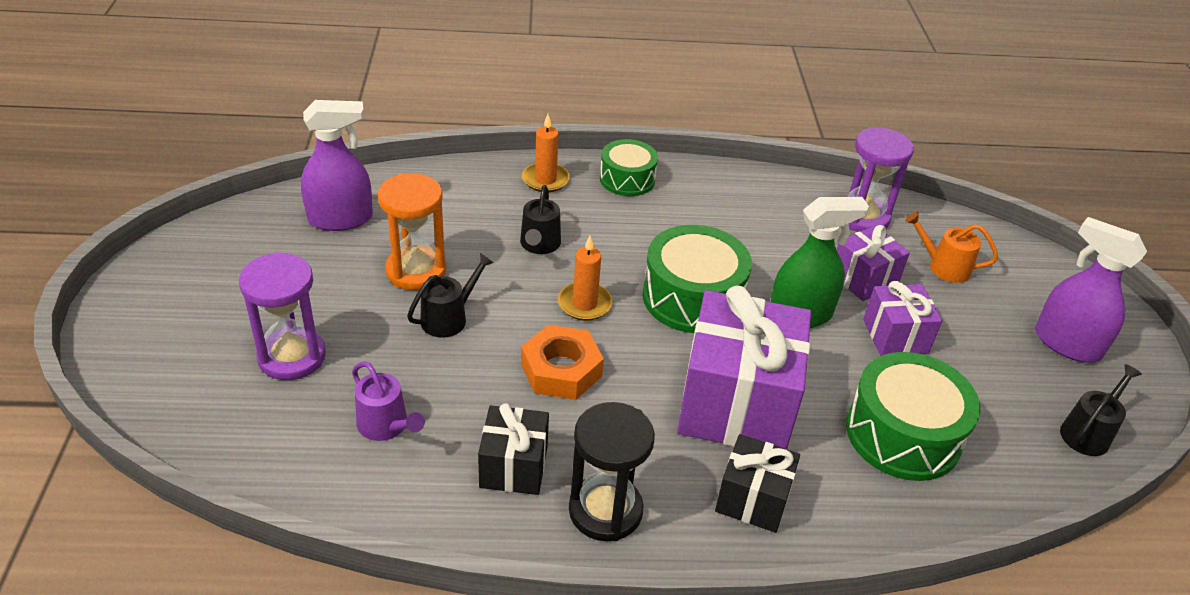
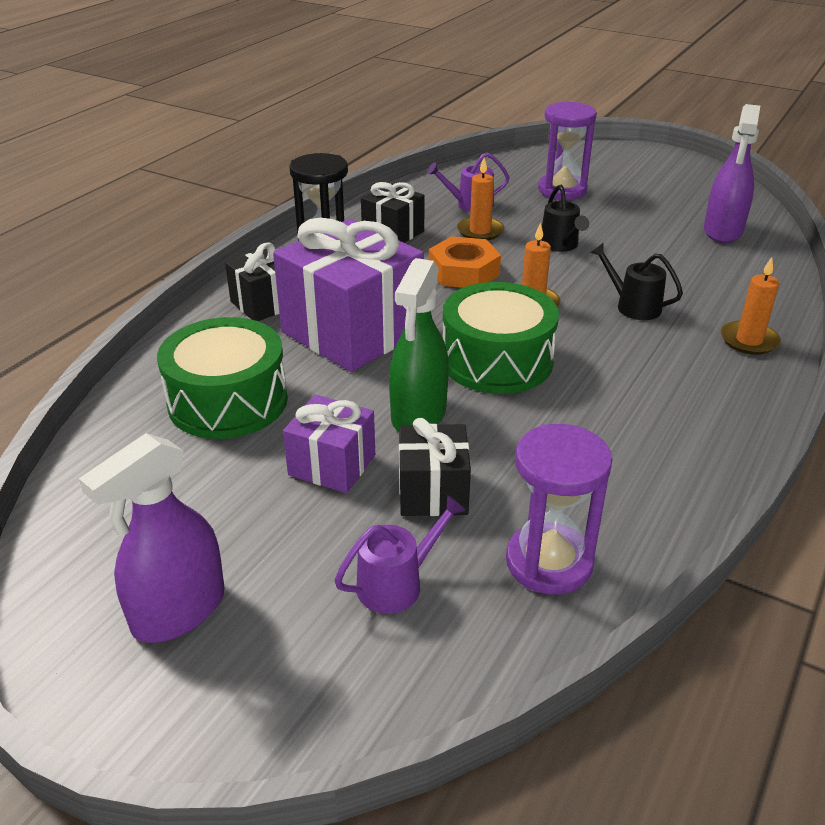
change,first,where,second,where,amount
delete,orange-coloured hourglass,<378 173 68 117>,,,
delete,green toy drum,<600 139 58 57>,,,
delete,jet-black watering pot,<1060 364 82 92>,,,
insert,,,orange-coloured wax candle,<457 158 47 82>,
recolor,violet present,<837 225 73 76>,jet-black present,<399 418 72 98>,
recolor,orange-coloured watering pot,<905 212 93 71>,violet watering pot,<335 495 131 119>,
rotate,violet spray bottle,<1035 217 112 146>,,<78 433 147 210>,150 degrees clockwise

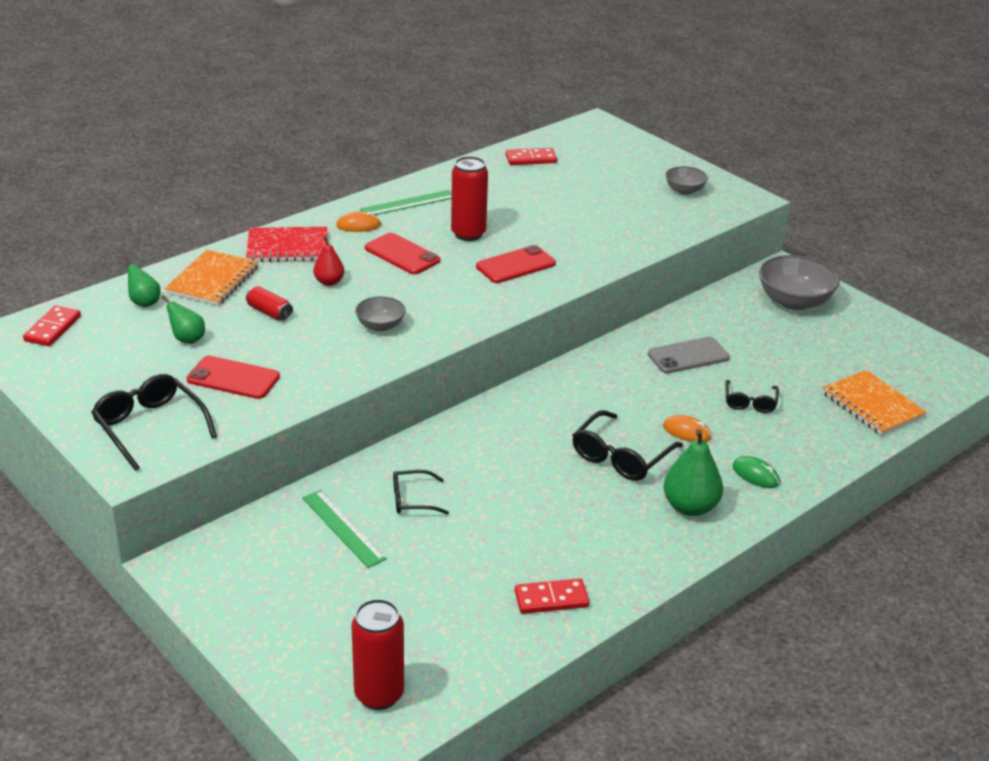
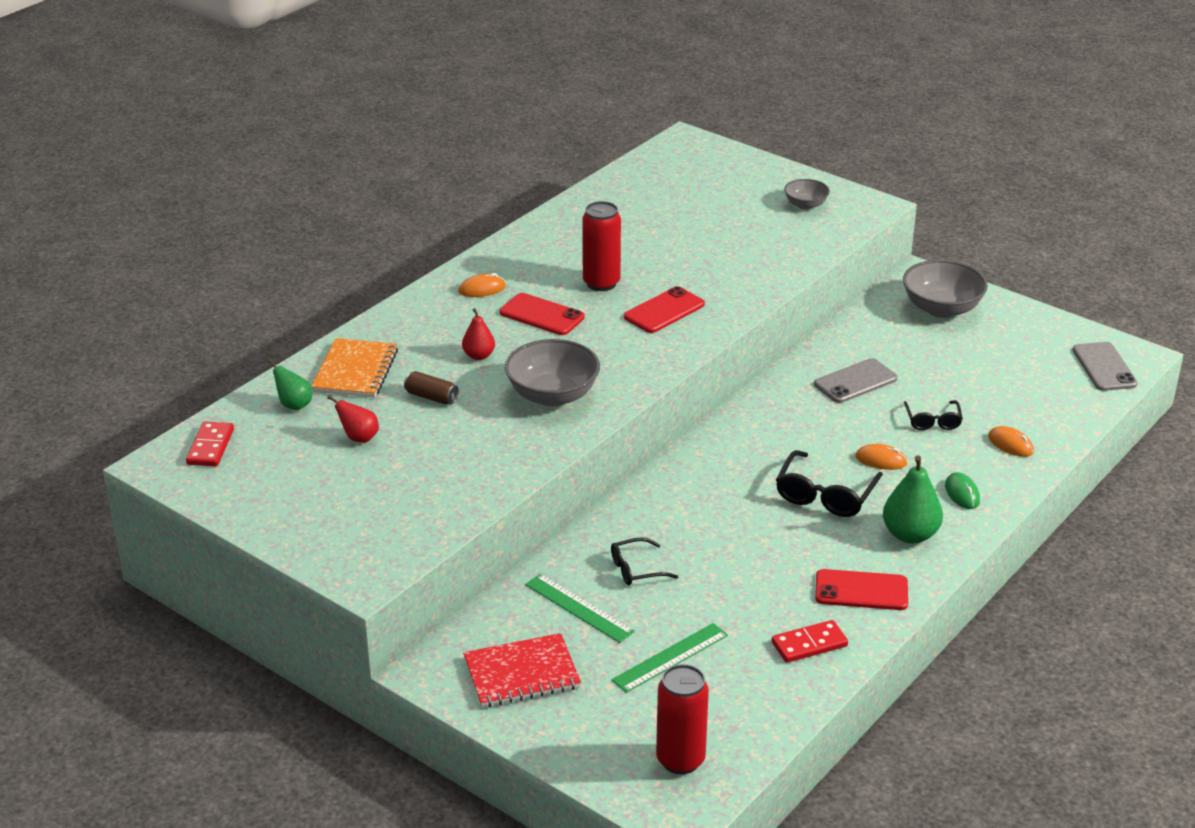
change,first,where,second,where,amount
delete,jet-black eyeglasses,<91 374 126 97>,,,
delete,scarlet domino piece,<506 148 51 17>,,,
delete,orange-coloured notebook,<822 370 105 65>,,,
insert,,,orange-coloured PC mouse,<988 426 46 31>,
insert,,,gray mobile phone,<1073 342 65 49>,
move,scarlet mobile phone,<187 356 93 43>,,<815 569 93 41>,
move,scarlet notebook,<246 227 81 35>,,<463 633 118 74>,
move,green measuring stick,<360 190 92 25>,,<612 623 116 70>,
recolor,green pear,<161 295 44 49>,scarlet pear,<327 396 52 47>,
recolor,scarlet can,<246 286 47 35>,dark brown can,<404 371 55 33>,
rotate,green PC mouse,<733 456 47 32>,,<945 472 35 37>,45 degrees clockwise
resize,gray serving bowl,<355 296 51 36>,,<505 339 95 67>,x1.79

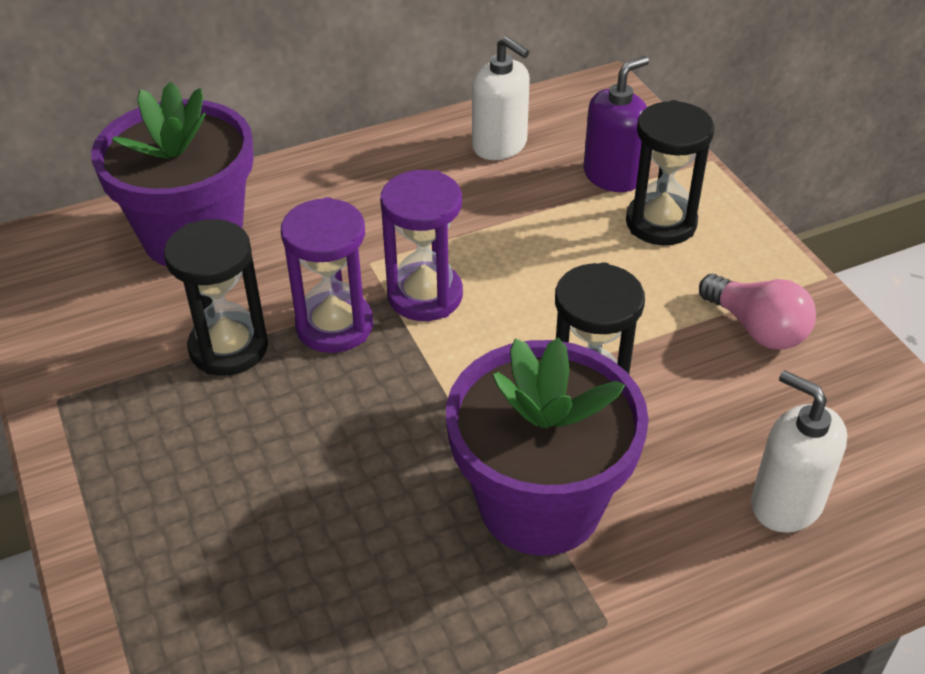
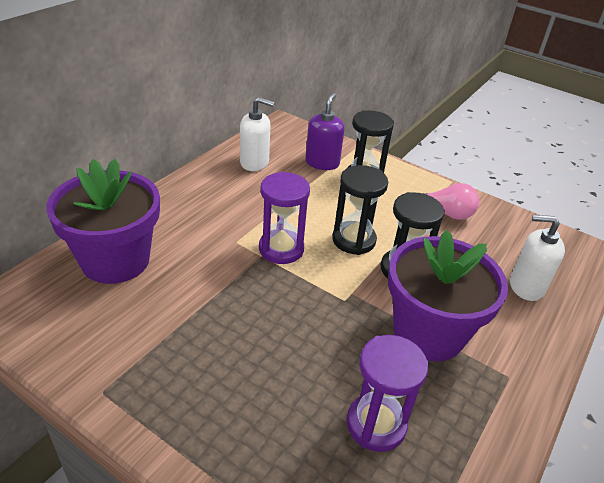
change,first,where,second,where,amount
move,jet-black hourglass,<164 219 104 157>,,<332 165 56 90>,
move,violet hourglass,<281 197 92 156>,,<347 335 82 117>,

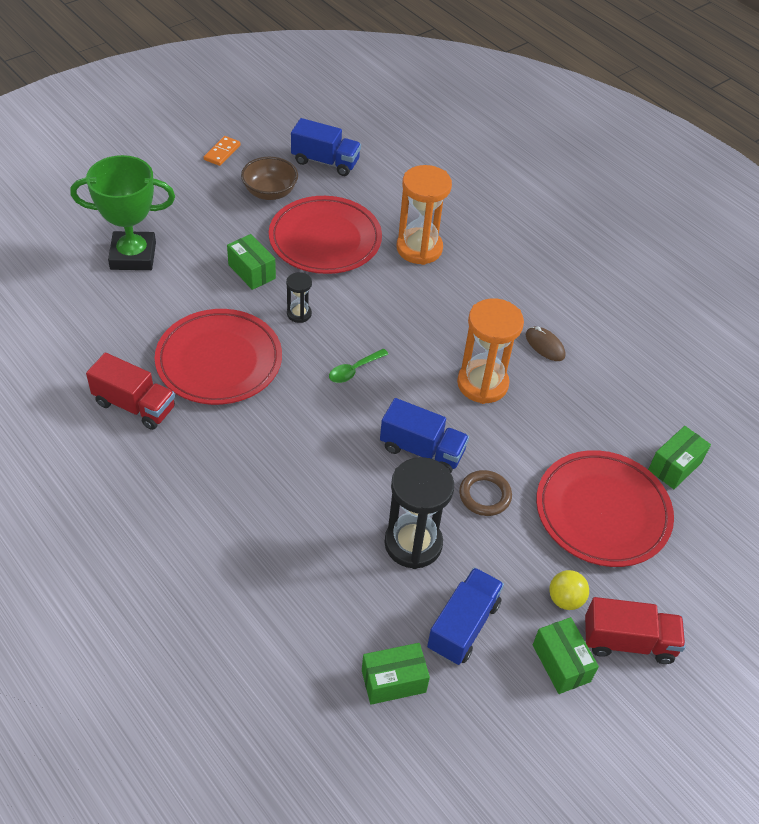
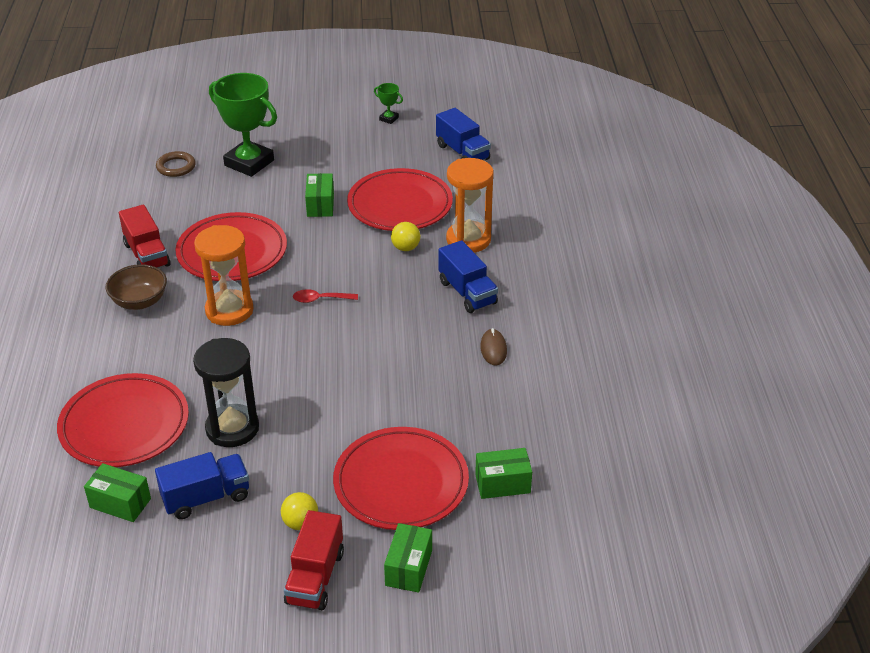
change,first,where,second,where,amount
delete,jet-black hourglass,<286 272 26 51>,,,
insert,,,scarlet plate,<57 373 132 94>,
insert,,,bright yellow sphere,<391 222 29 29>,
move,dark brown serving bowl,<241 157 57 43>,,<106 264 61 46>,
move,cobalt toy truck,<380 398 89 75>,,<438 240 60 73>,
move,orange-coloured hourglass,<457 298 67 106>,,<194 225 59 101>,
move,dark brown ring,<459 470 53 46>,,<156 151 40 26>,
move,green box,<533 617 66 77>,,<384 523 48 70>,
replace,orange-coloured domino piece,<204 136 37 30>,green prize cup,<374 83 29 41>,
recolor,green teaspoon,<329 349 59 34>,scarlet teaspoon,<293 289 65 14>,
rotate,scarlet toy truck,<585 597 100 67>,,<284 510 60 100>,60 degrees clockwise

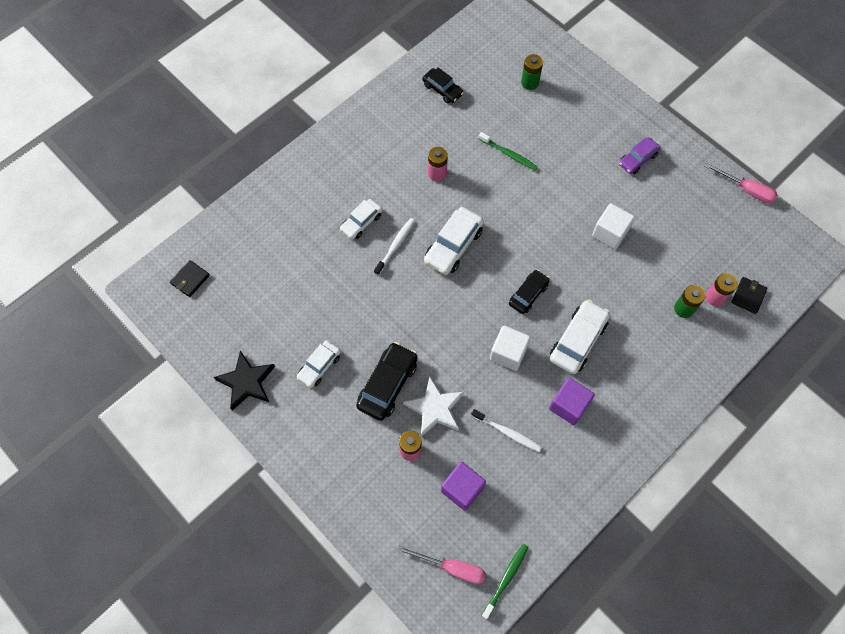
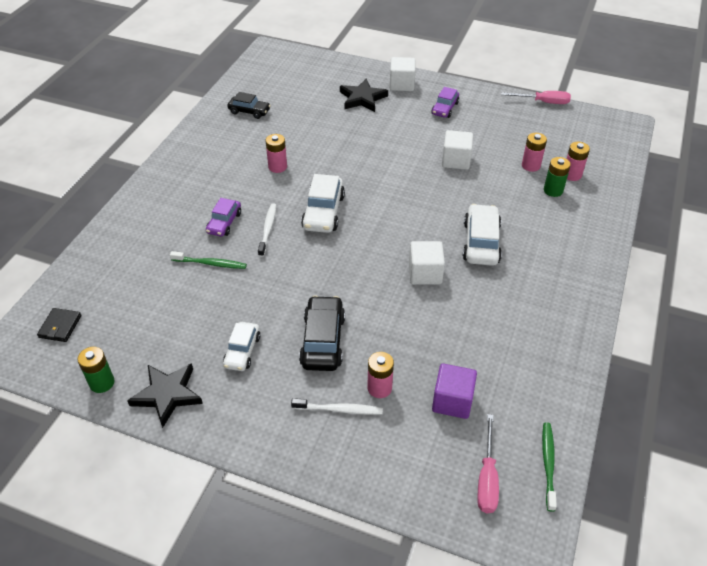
change,first,where,second,where,amount
delete,pure white star,<403 377 61 60>,,,
delete,jet-black automobile,<509 270 41 44>,,,
delete,violet block,<549 378 46 47>,,,
delete,jet-black wallet,<731 277 36 37>,,,
insert,,,jet-black star,<340 79 48 33>,
insert,,,pure white block,<390 57 26 34>,
insert,,,rosy battery,<522 133 25 39>,
move,pure white tooth brush,<471 409 71 43>,,<291 398 92 17>,
move,green tooth brush,<479 132 59 39>,,<170 251 77 18>,
move,green battery,<521 54 22 36>,,<77 347 37 46>,
recolor,pure white automobile,<340 199 42 40>,violet automobile,<206 198 35 39>,
rotate,rosy hand screwdriver,<397 546 89 38>,,<477 414 22 99>,105 degrees clockwise

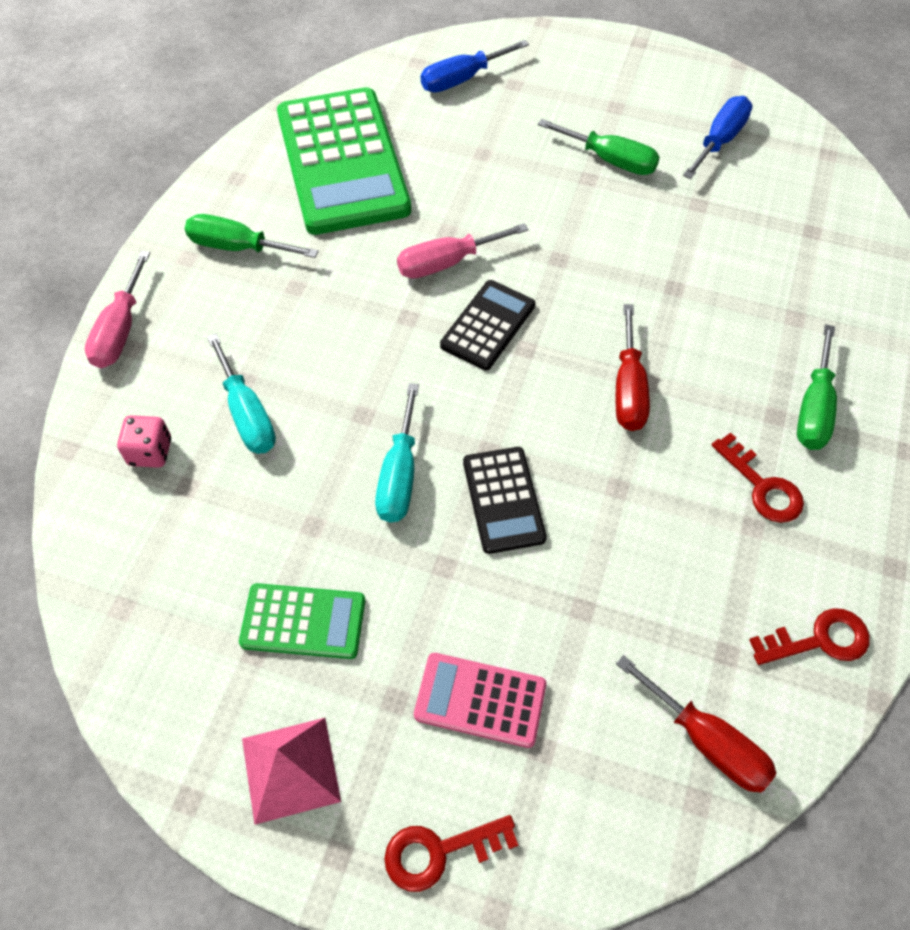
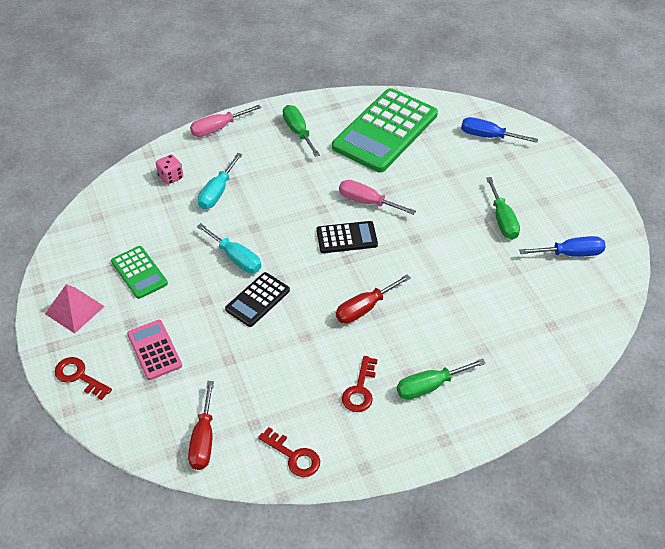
change,first,where,second,where,amount
rotate,teal hand screwdriver,<375 383 44 140>,,<197 223 64 50>,105 degrees counterclockwise

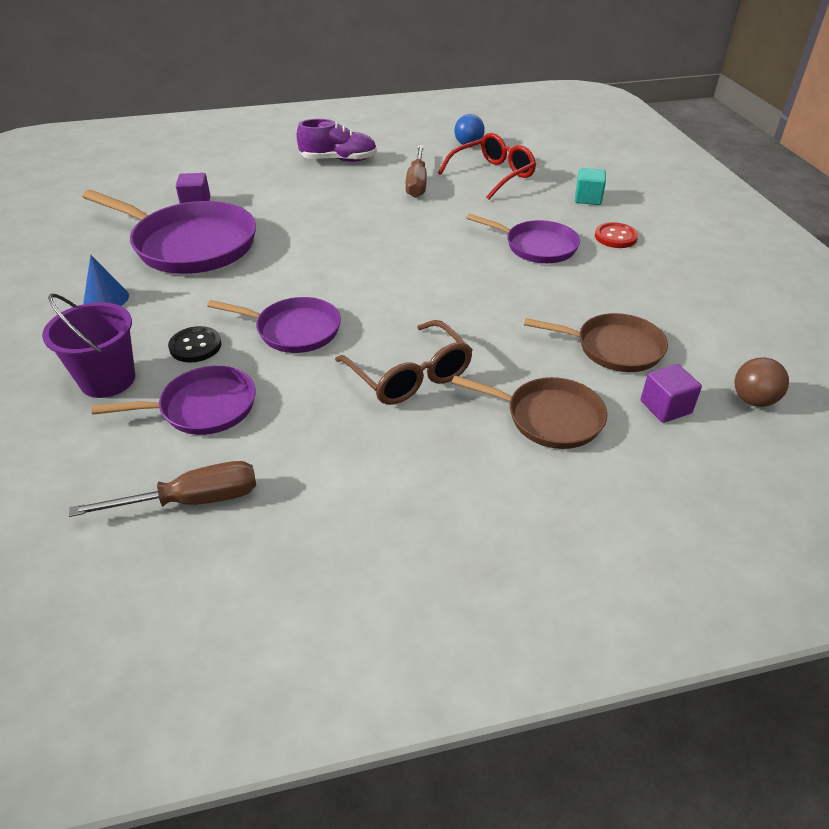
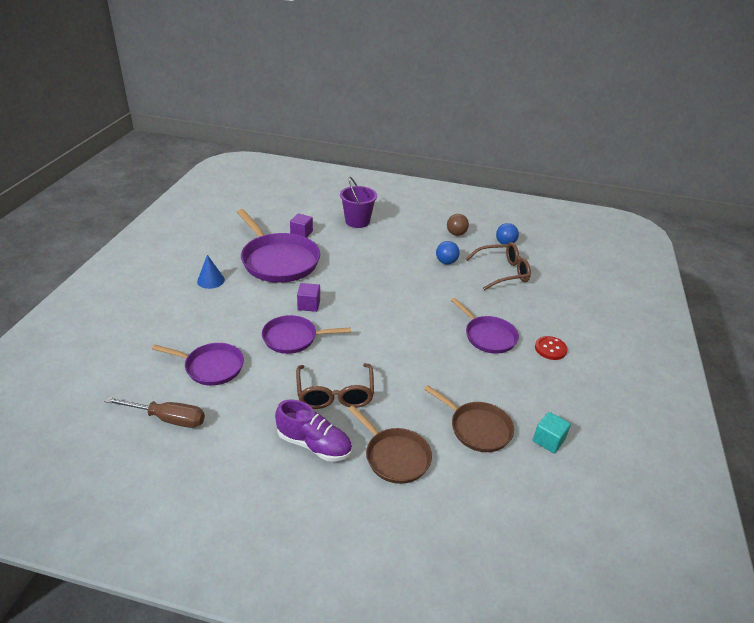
change,first,where,second,where,amount
delete,jet-black sewing button,<168 326 54 37>,,,
move,violet pail,<42 294 93 104>,,<340 177 37 51>,
move,violet shoe,<296 119 81 43>,,<275 399 77 62>,
move,teal block,<575 168 31 37>,,<533 412 38 41>,
move,violet block,<641 364 61 59>,,<297 283 23 29>,
move,dark brown sphere,<734 357 55 50>,,<447 214 22 22>,
replace,dark brown hand screwdriver,<405 145 22 53>,cobalt sphere,<436 241 24 23>,
recolor,scarlet eyeglasses,<438 133 98 66>,dark brown eyeglasses,<466 242 65 48>,
rotate,violet pan,<207 297 134 56>,,<262 315 89 39>,135 degrees clockwise

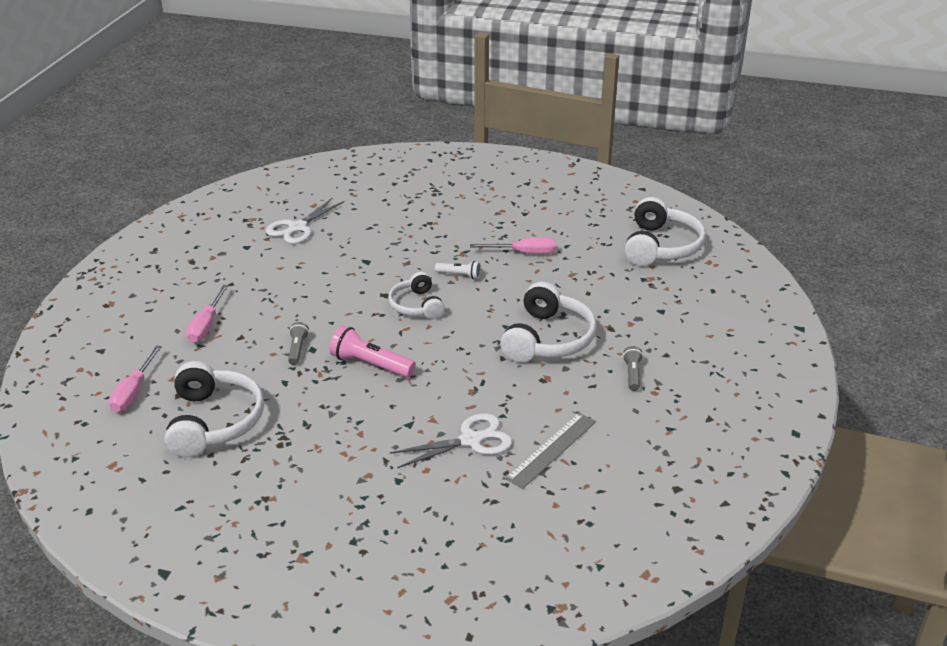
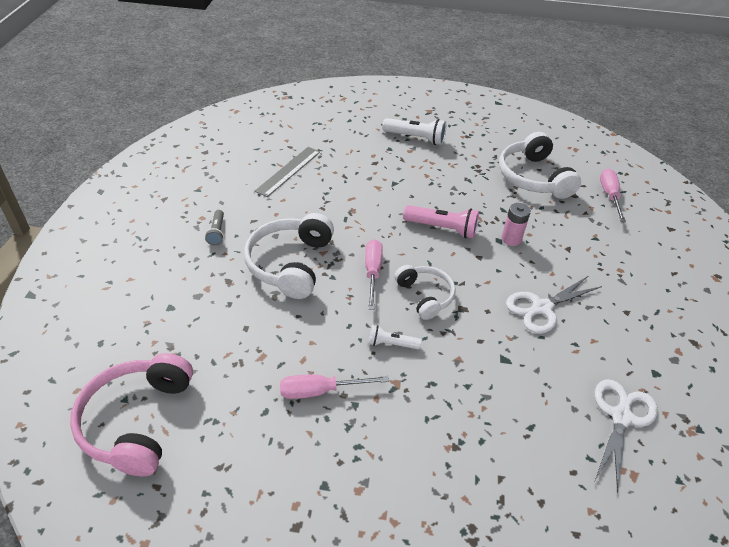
change,first,where,second,where,amount
insert,,,pure white pocket torch,<382 118 64 27>,
move,rosy hand screwdriver,<186 285 43 58>,,<365 239 18 71>,
move,pure white shears,<390 413 122 55>,,<506 276 96 57>,
replace,gray pocket torch,<288 322 21 43>,rosy battery,<501 203 30 43>,
recolor,pure white over-ear headphones,<625 197 81 69>,rosy over-ear headphones,<70 353 123 124>,

